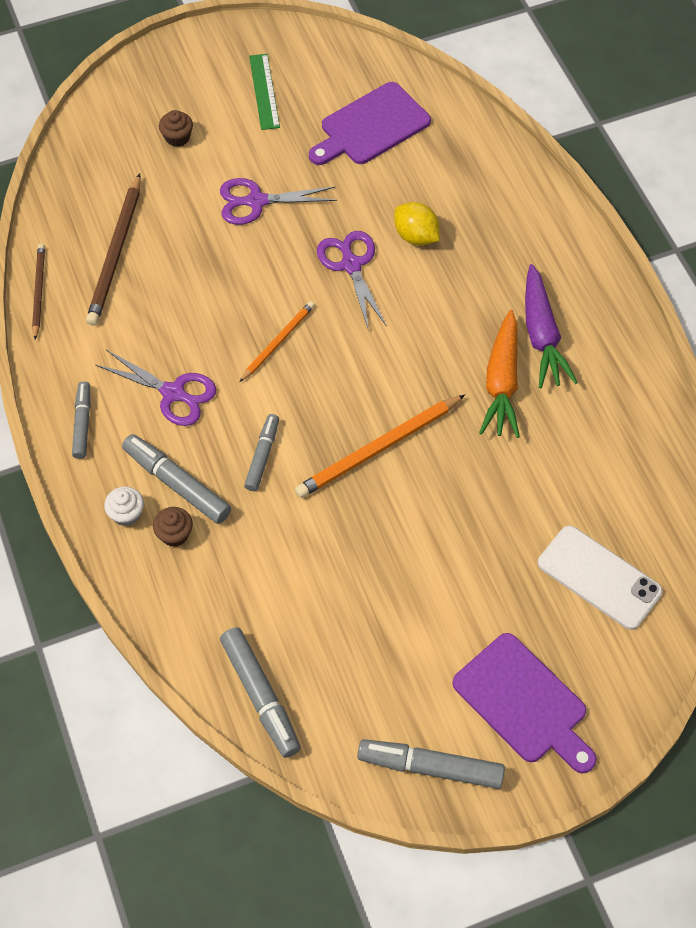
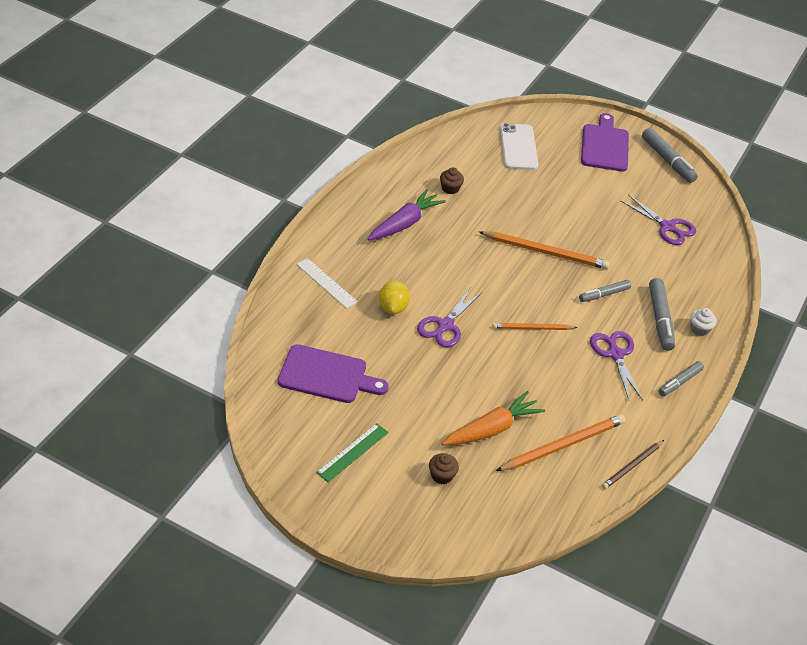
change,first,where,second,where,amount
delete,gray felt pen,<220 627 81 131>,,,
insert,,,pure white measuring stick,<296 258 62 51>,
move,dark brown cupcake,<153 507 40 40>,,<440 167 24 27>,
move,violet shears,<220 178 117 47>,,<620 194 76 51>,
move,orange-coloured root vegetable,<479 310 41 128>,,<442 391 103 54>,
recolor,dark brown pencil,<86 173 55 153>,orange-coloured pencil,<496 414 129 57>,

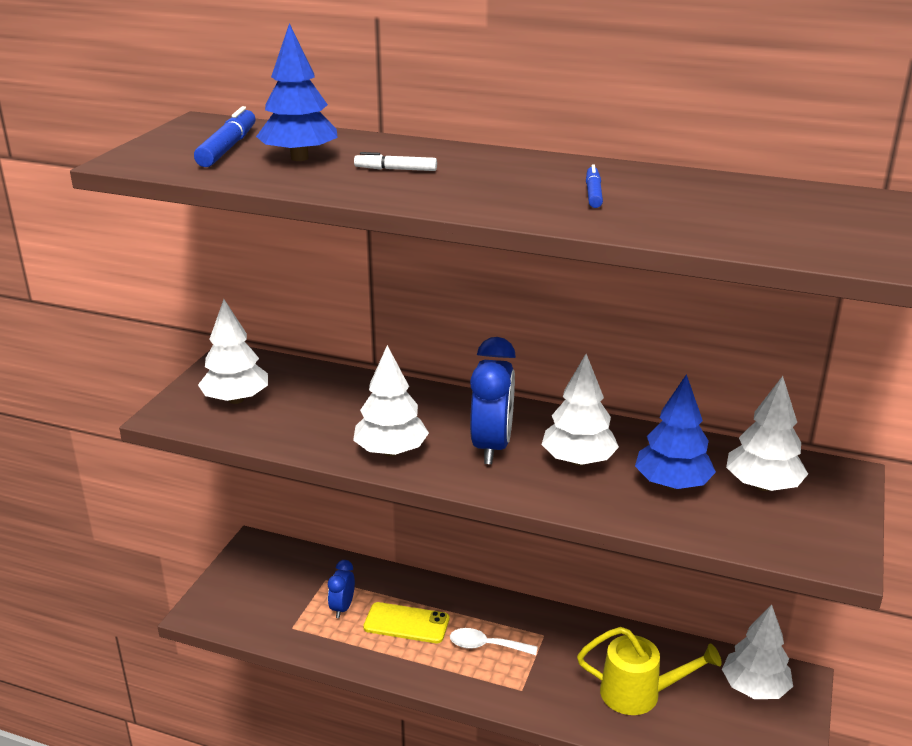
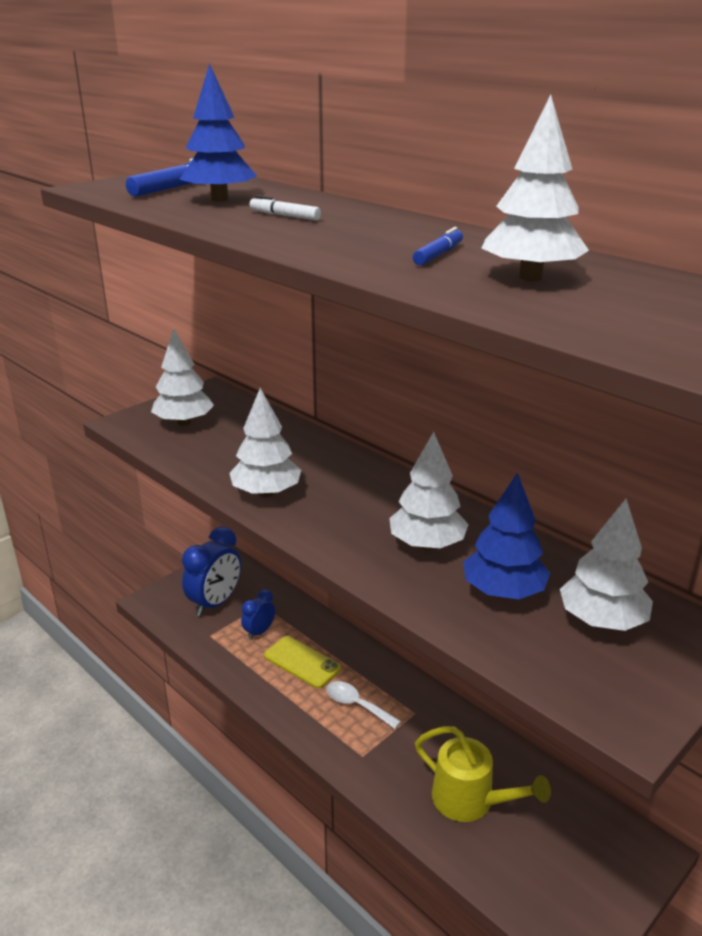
change,first,where,second,where,amount
move,cobalt bedside clock,<470 337 46 127>,,<182 527 59 89>,
move,pure white fir tree,<722 604 71 95>,,<482 95 107 186>,

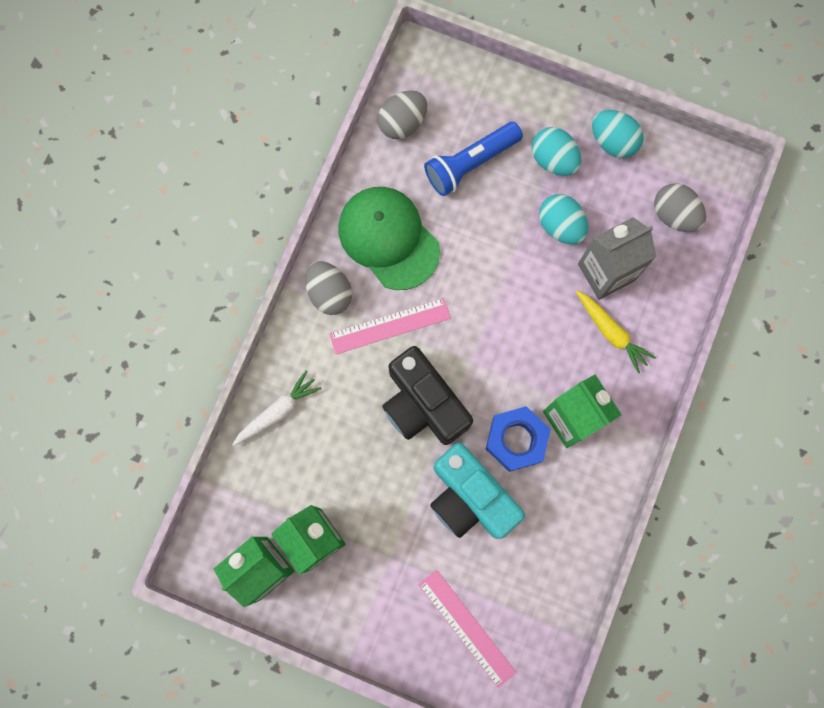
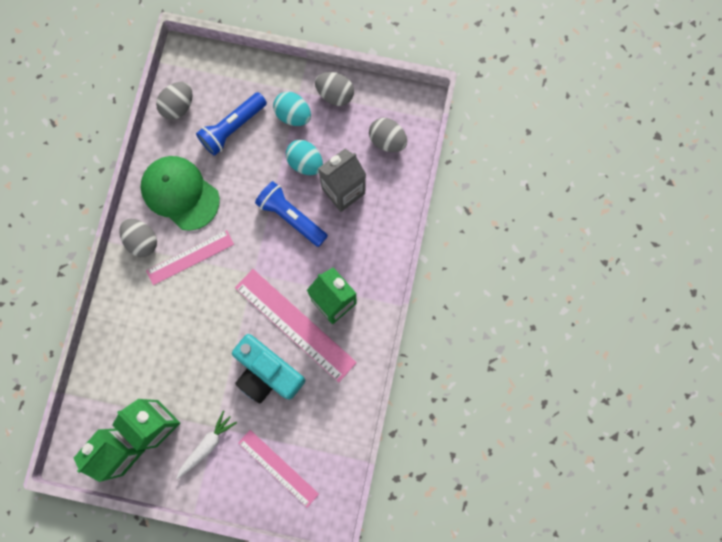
change,first,where,second,where,amount
delete,jet-black camera,<382 346 91 99>,,,
delete,bright yellow root vegetable,<576 291 80 82>,,,
insert,,,cobalt pocket torch,<255 181 73 66>,
move,pure white root vegetable,<232 370 90 76>,,<176 411 61 68>,
replace,cobalt hex nut,<486 406 65 66>,rosy measuring stick,<235 269 122 113>,
recolor,teal toy egg,<592 110 52 48>,gray toy egg,<315 72 39 34>,

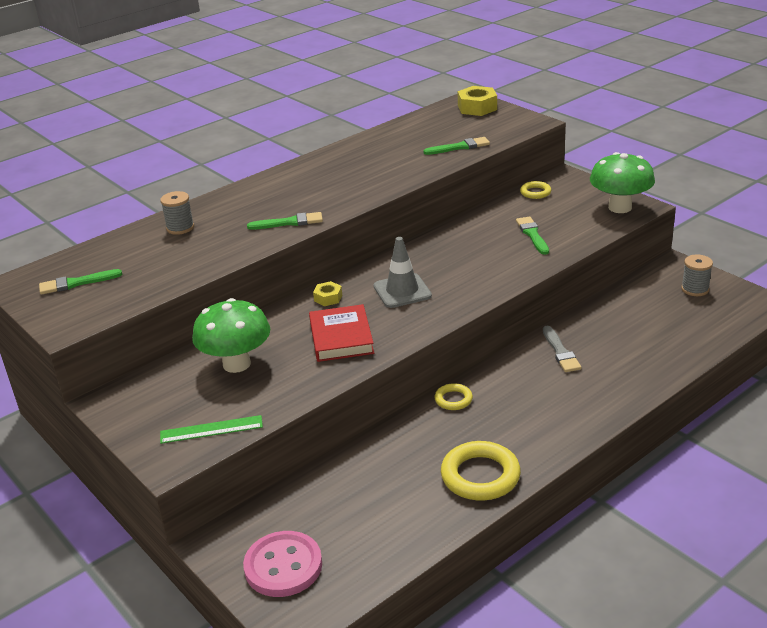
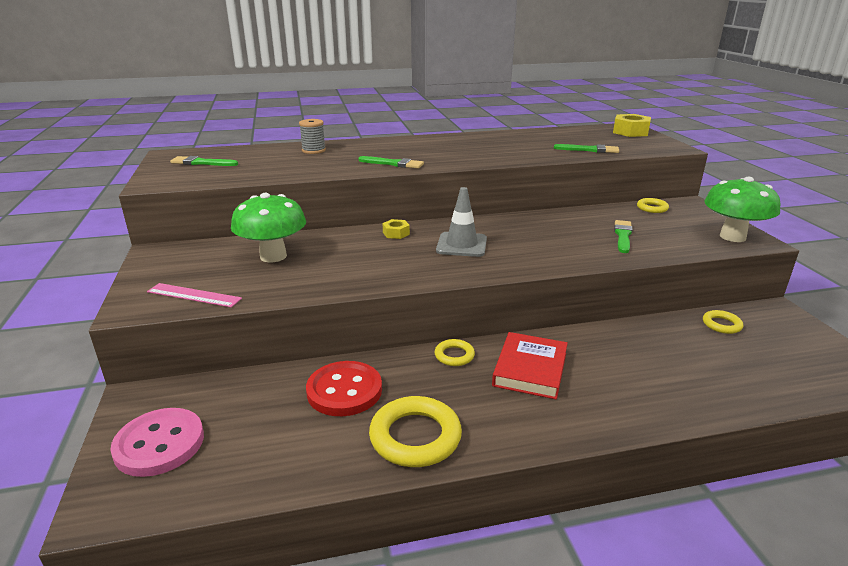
change,first,where,second,where,amount
delete,gray brush,<543 326 39 46>,,,
delete,gray reel of thread,<681 254 32 42>,,,
insert,,,scarlet sewing button,<306 361 76 55>,
insert,,,bright yellow ring,<703 310 40 24>,
move,scarlet hardback,<309 304 65 58>,,<492 332 76 68>,
recolor,green measuring stick,<160 415 103 29>,rosy measuring stick,<147 283 95 24>,

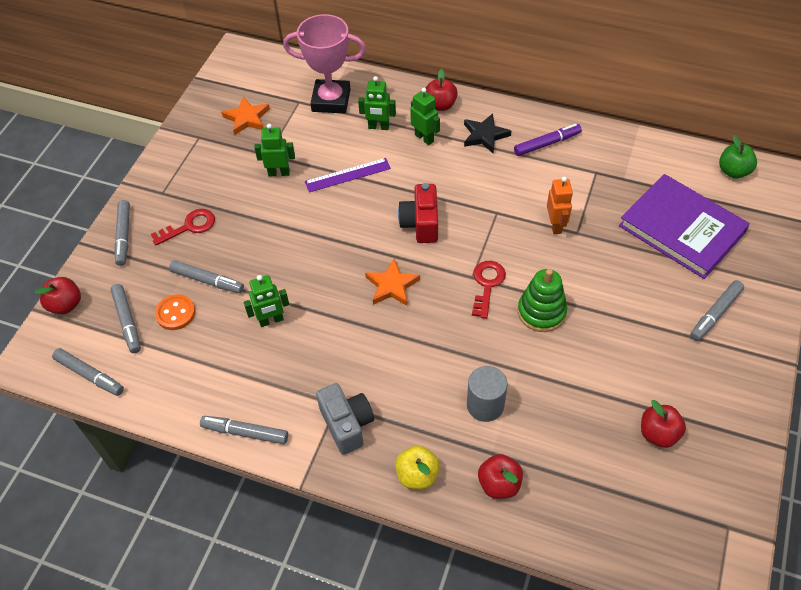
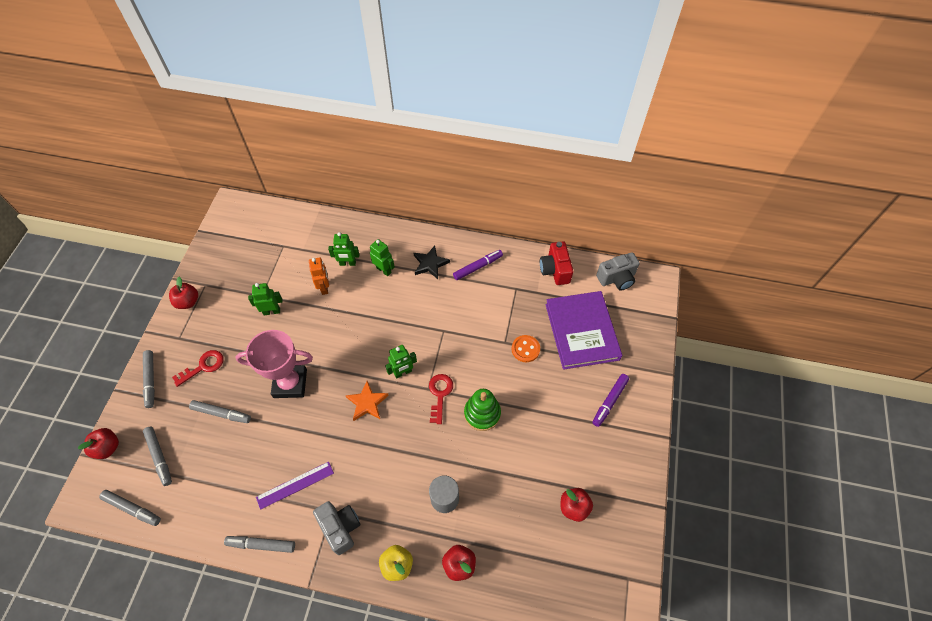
change,first,where,second,where,amount
delete,orange-coloured star,<221 96 49 39>,,,
move,orange-coloured sewing button,<155 294 40 36>,,<512 335 28 27>,
move,green robot,<244 275 45 52>,,<385 345 32 34>,
move,rosy prize cup,<283 14 83 99>,,<235 330 78 68>,
move,violet measuring stick,<305 158 86 34>,,<256 462 78 48>,
move,scarlet camera,<398 183 40 60>,,<540 241 33 44>,
move,scarlet toy apple,<426 69 32 42>,,<169 277 29 32>,
move,orange-coloured robot,<547 177 26 57>,,<309 258 20 37>,
replace,green toy apple,<719 135 38 43>,gray camera,<596 252 44 38>,
recolor,gray felt pen,<690 280 54 61>,violet felt pen,<592 374 37 53>,
rotate,violet hardback,<619 174 131 105>,,<545 291 77 79>,45 degrees clockwise

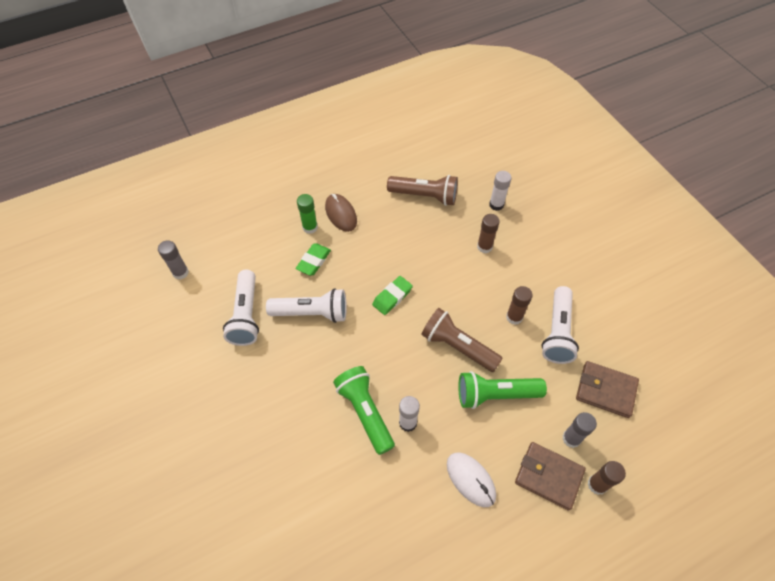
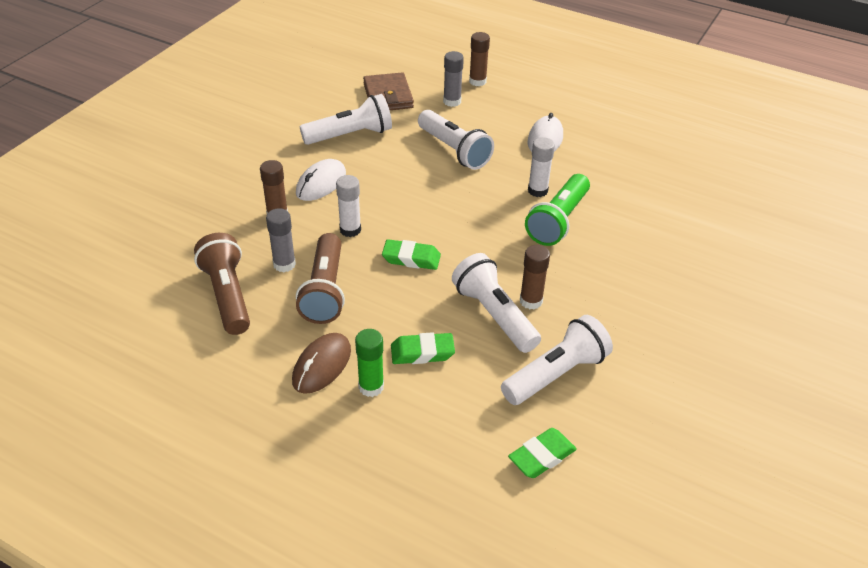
change,first,where,second,where,amount
delete,dark brown wallet,<515 442 71 69>,,,
insert,,,pure white PC mouse,<296 159 50 42>,
insert,,,green eraser,<508 428 69 50>,
move,gray glue,<158 240 31 40>,,<266 208 30 64>,
move,dark brown pocket torch,<421 308 82 64>,,<296 233 49 91>,
move,pure white glue,<489 171 23 40>,,<336 175 25 62>,
move,dark brown glue,<506 286 27 39>,,<520 245 30 64>,
recolor,green pocket torch,<458 371 89 38>,pure white pocket torch,<418 110 76 60>,

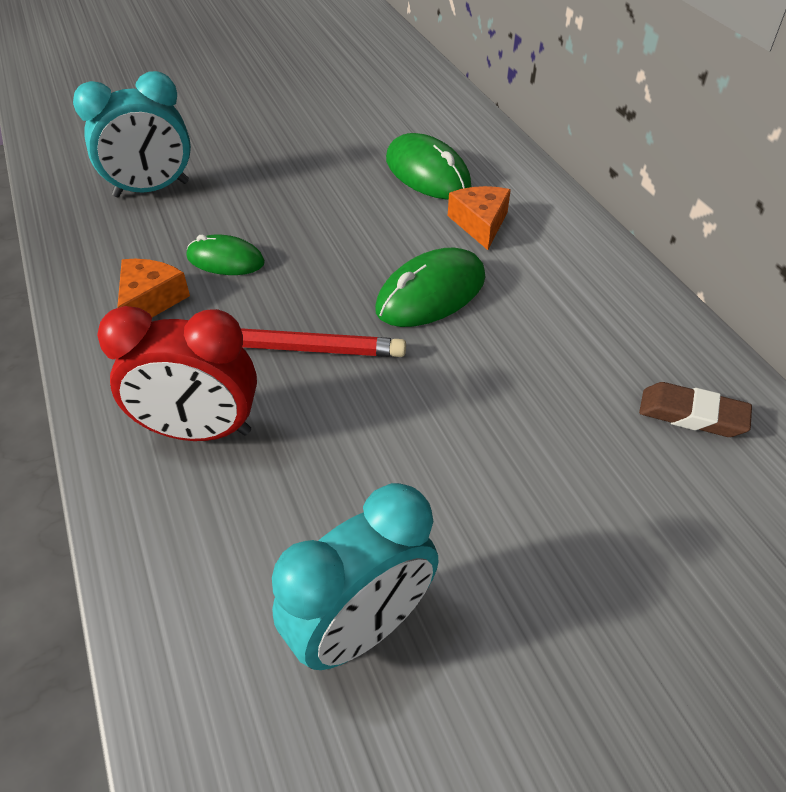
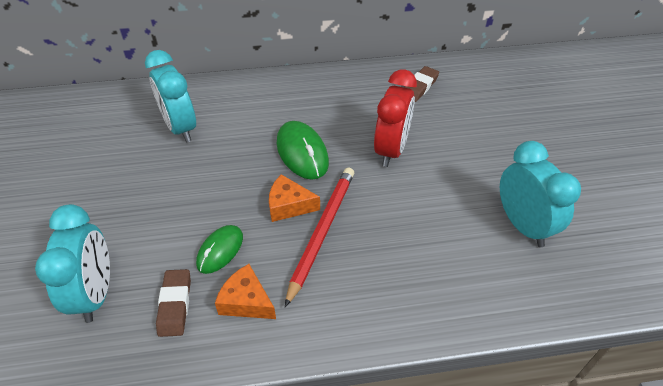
change,first,where,second,where,amount
insert,,,dark brown eraser,<156 269 35 68>,
move,scarlet bedside clock,<97 306 160 135>,,<374 70 43 97>,
move,orange-coloured cheese,<448 186 63 64>,,<269 174 51 48>,
replace,green PC mouse,<386 133 86 66>,teal bedside clock,<145 50 51 92>,

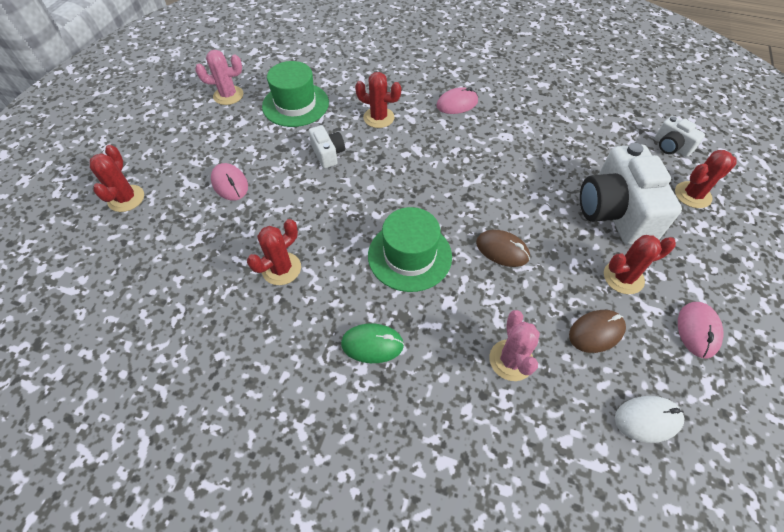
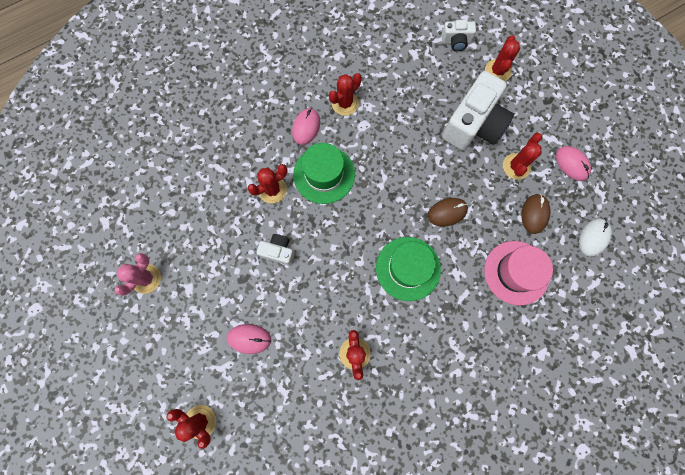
change,first,where,second,where,amount
delete,green PC mouse,<341 323 63 40>,,,
insert,,,scarlet cactus,<329 73 33 43>,
move,green top hat,<262 61 67 66>,,<293 143 62 61>,
replace,rosy cactus,<489 310 51 71>,rosy top hat,<484 241 69 64>,
rotate,pure white camera,<580 143 102 102>,,<442 71 72 79>,90 degrees counterclockwise

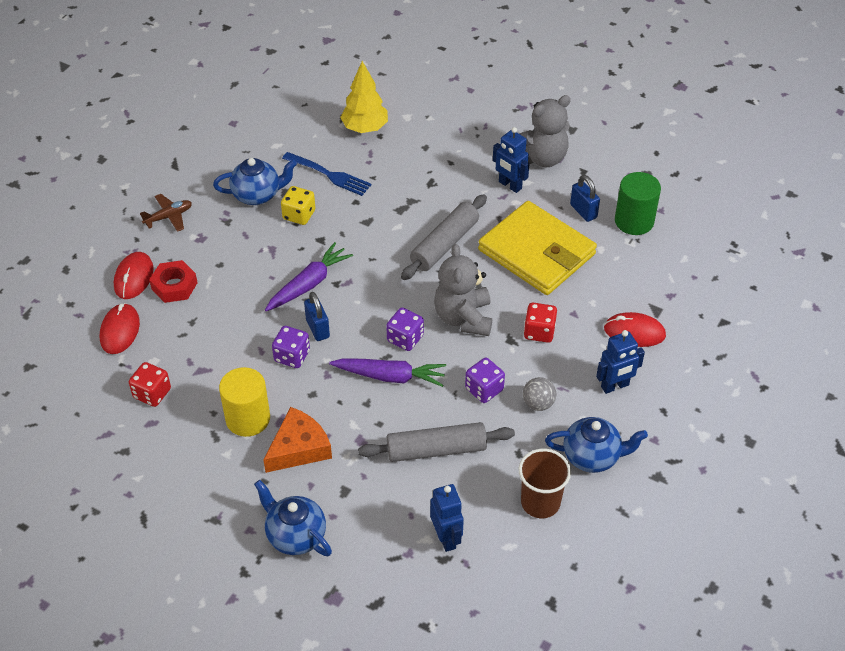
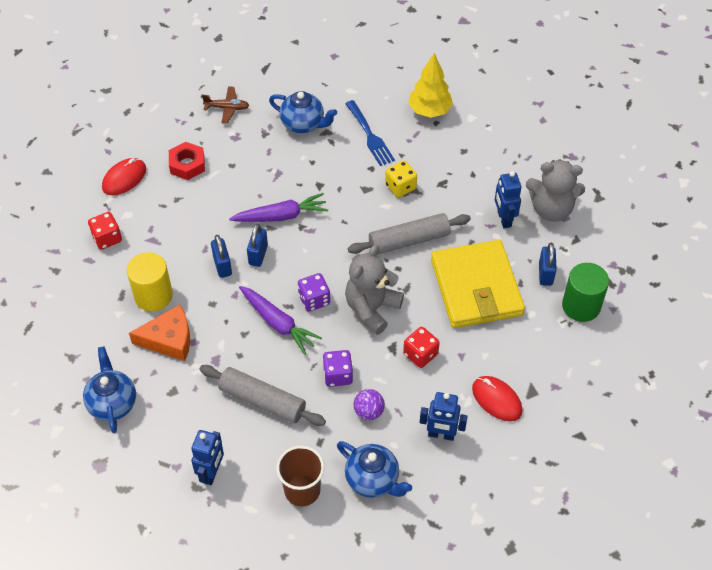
change,first,where,second,where,amount
delete,scarlet PC mouse,<114 252 39 47>,,,
move,bright yellow dice,<281 186 34 39>,,<385 160 32 38>,
replace,violet dice,<272 326 38 42>,cobalt padlock,<211 235 21 43>,
recolor,gray sphere,<523 377 33 34>,violet sphere,<354 389 31 31>,

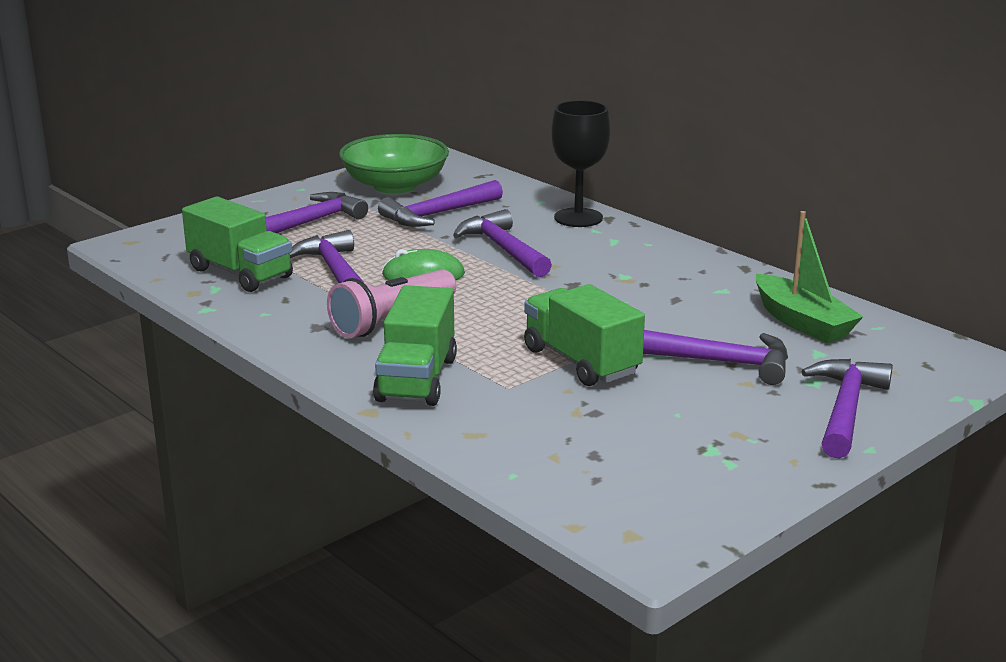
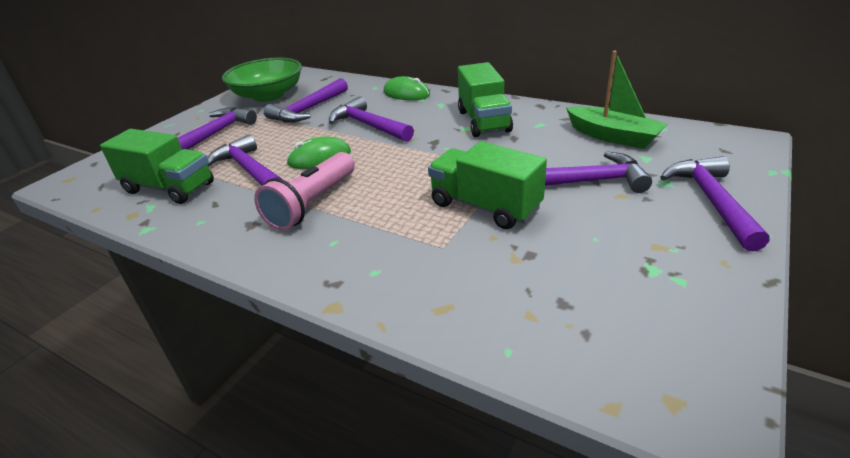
change,first,where,second,where,amount
move,green toy truck,<373 285 84 121>,,<458 62 55 75>,
replace,jet-black goblet,<551 100 59 127>,green PC mouse,<384 76 46 24>,

